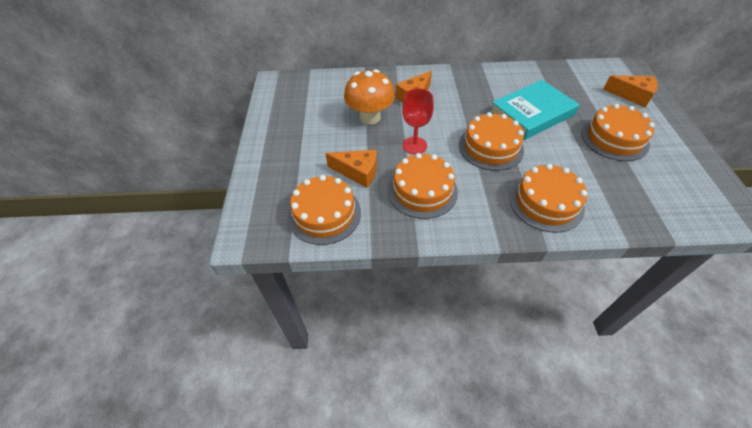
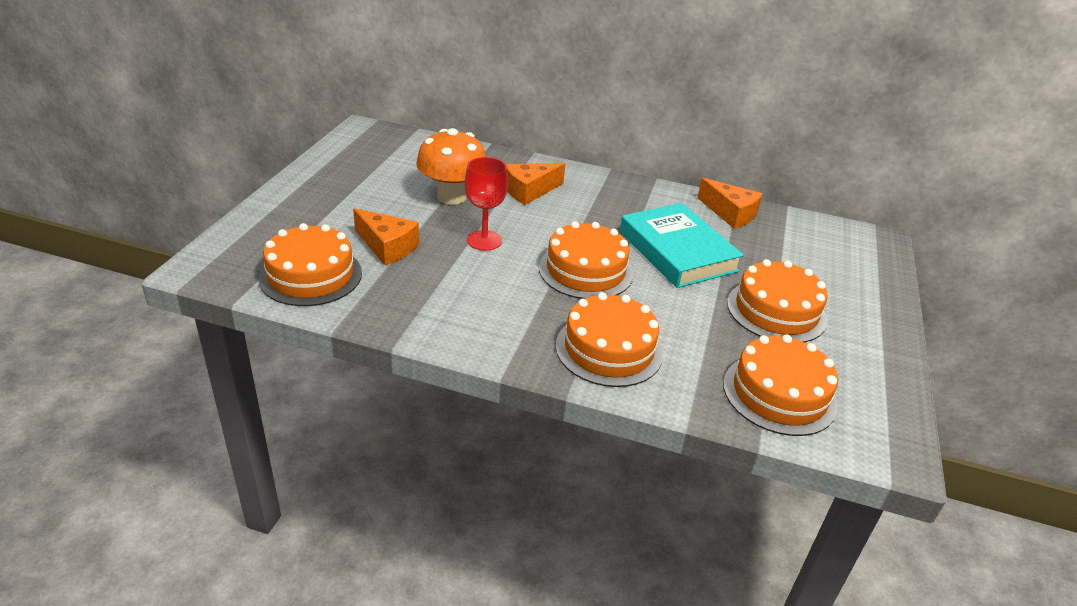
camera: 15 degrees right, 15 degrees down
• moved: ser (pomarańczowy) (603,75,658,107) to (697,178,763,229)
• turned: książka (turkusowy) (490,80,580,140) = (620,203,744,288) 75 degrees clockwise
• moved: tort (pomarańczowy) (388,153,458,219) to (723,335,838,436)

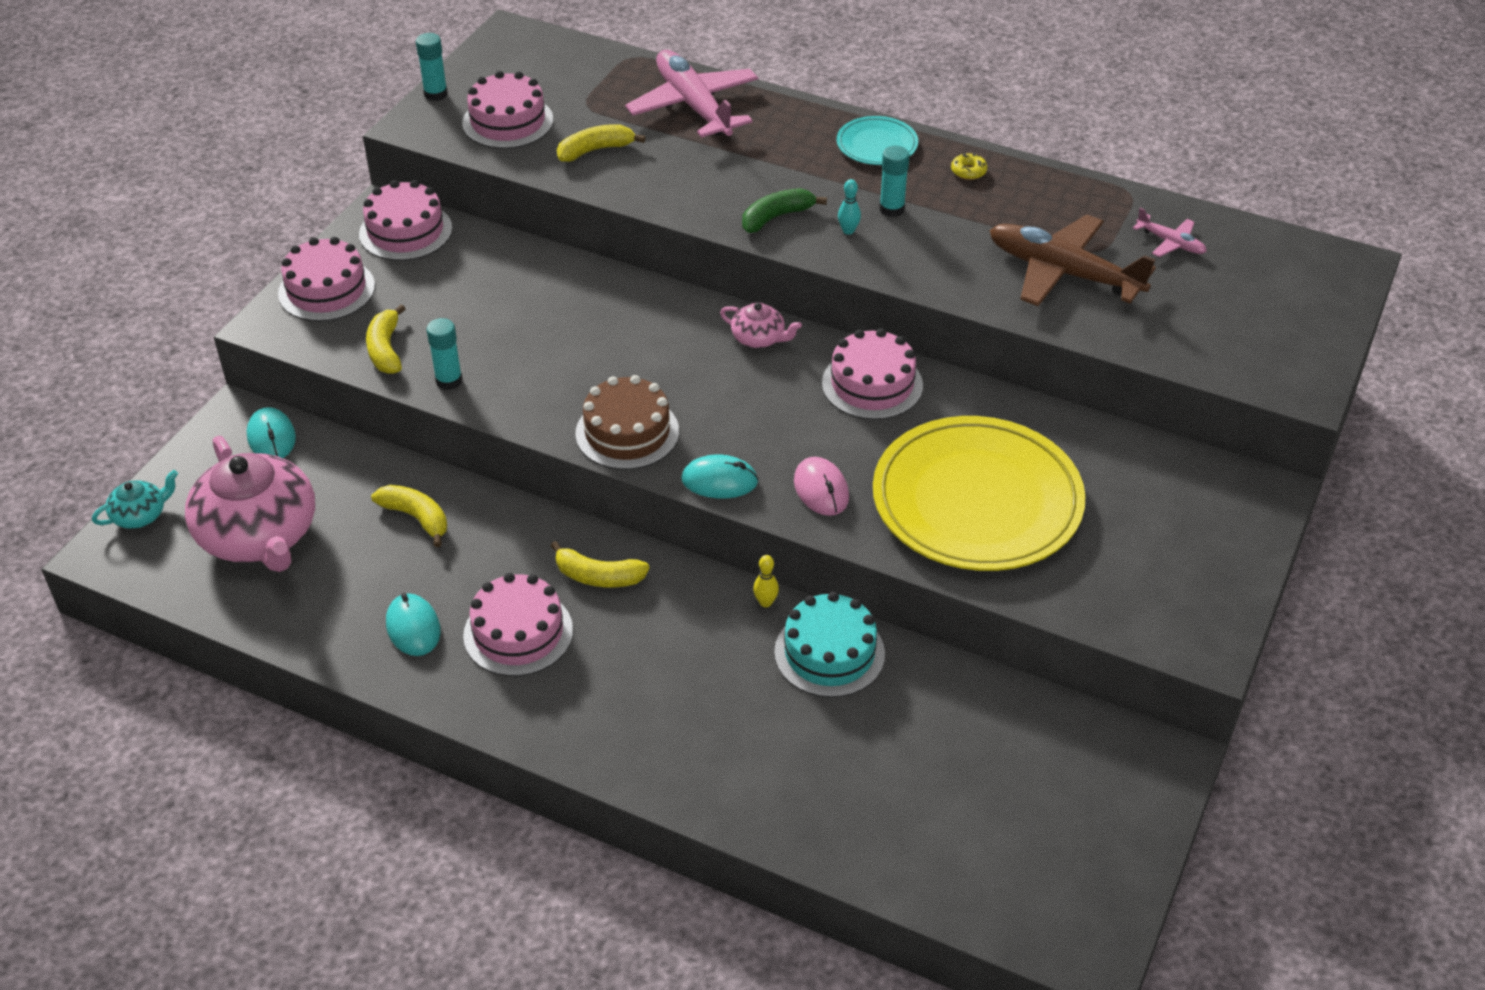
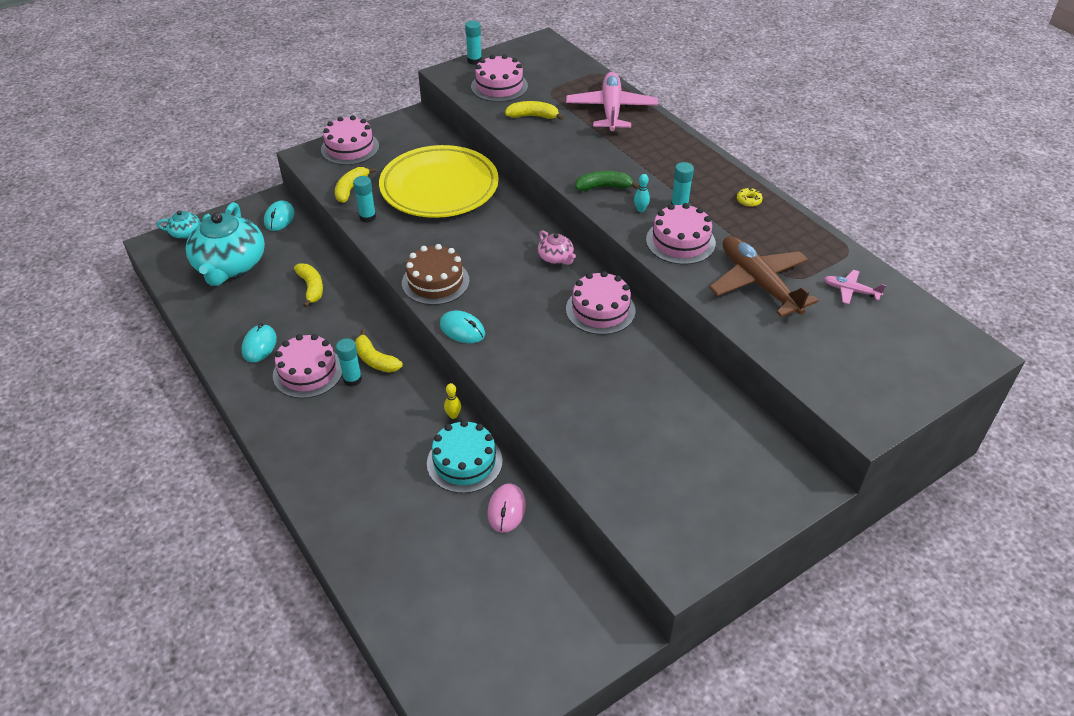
camera: 30 degrees right, 0 degrees up
• removed: talerz (turkusowy) (837,116,918,165)
• moved: tort (różowy) (359,180,452,261) to (646,203,716,265)
• turned: samolot (różowy) (1133,208,1207,257) = (824,270,886,304) 135 degrees clockwise
• moved: talerz (żółty) (873,416,1086,571) to (379,145,499,218)
• recoloured: imbryk (różowy) (185,436,315,572) to imbryk (turkusowy) (186,202,265,286)
• moved: myszka (różowy) (794,457,849,516) to (487,484,526,533)
• added: klej w sztyfcie (turkusowy) (336,338,362,387)

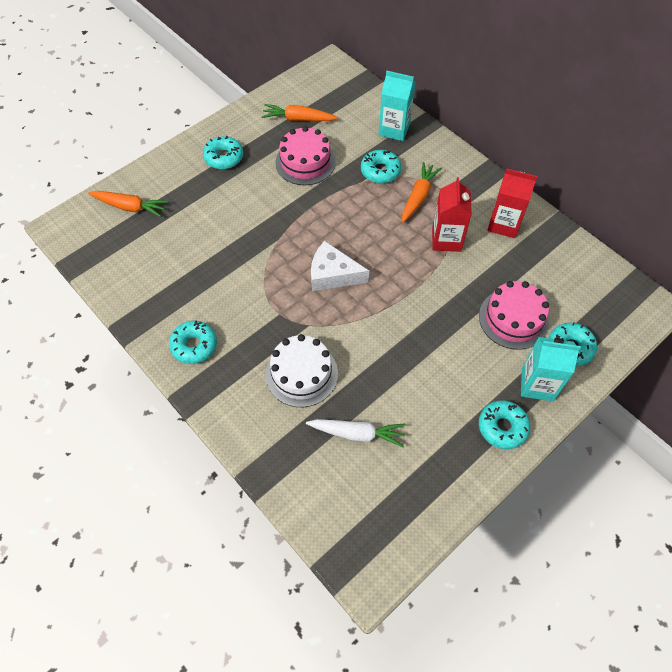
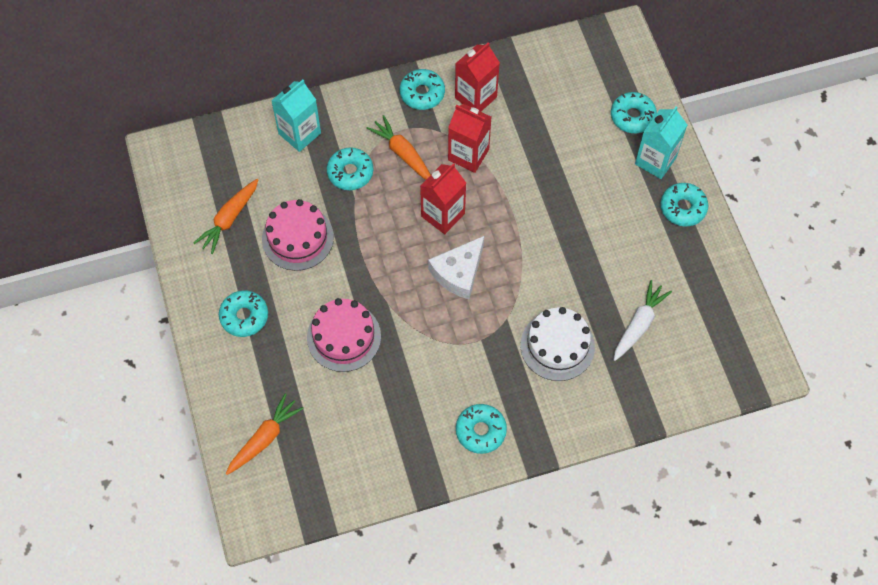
camera: 65 degrees left, 5 degrees up
• moved: tort (różowy) (479,281,549,350) to (307,298,381,372)
• added: donut (turkusowy) (400,69,445,110)
• added: karton mleka (czerwony) (420,163,466,234)

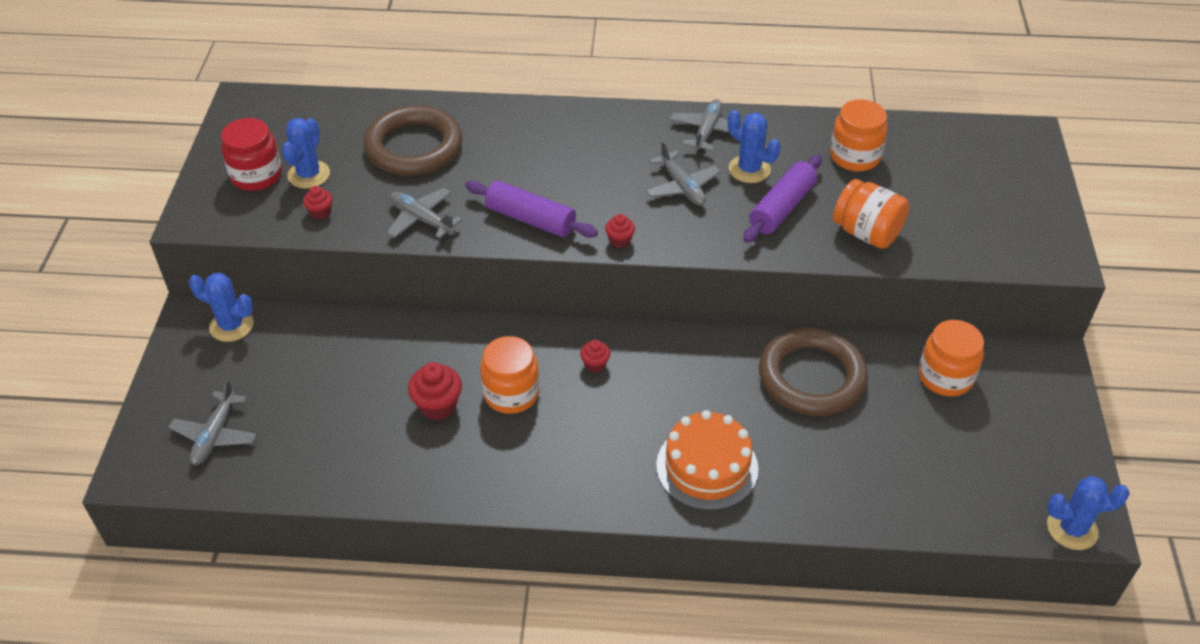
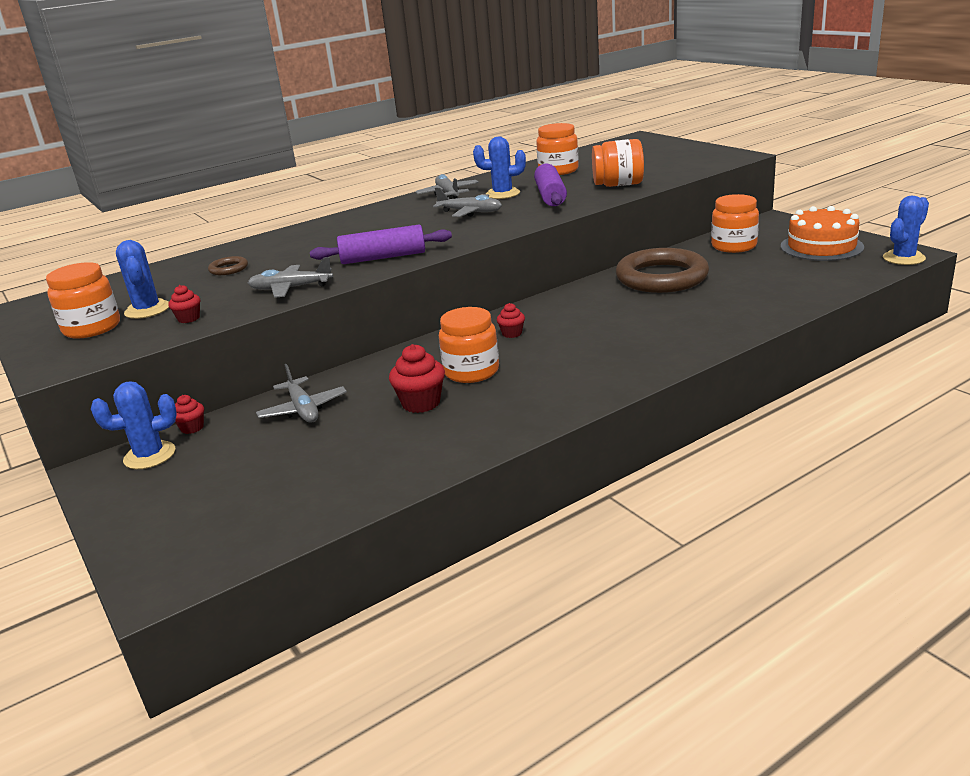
camera: 35 degrees left, 20 degrees down
• resized: pierścień (brązowy) (363,105,462,176) = (208,256,248,275) x0.41
• recoloured: słoik (czerwony) (221,118,282,191) to słoik (pomarańczowy) (46,262,120,339)
• moved: muffinka (czerwony) (605,214,635,248) to (175,395,204,434)
• moved: samolot (szary) (169,380,257,465) to (256,364,347,423)
• moved: tort (pomarańczowy) (656,410,759,510) to (781,206,864,261)

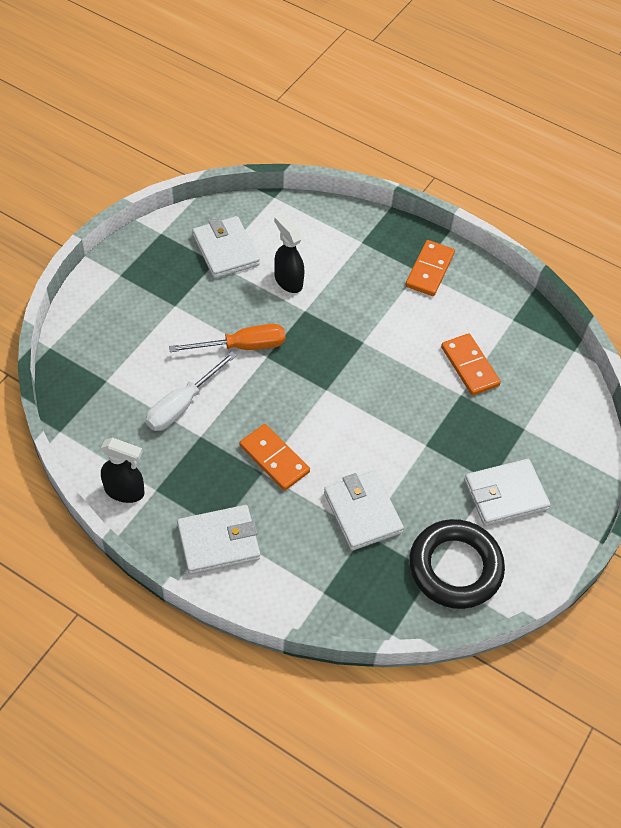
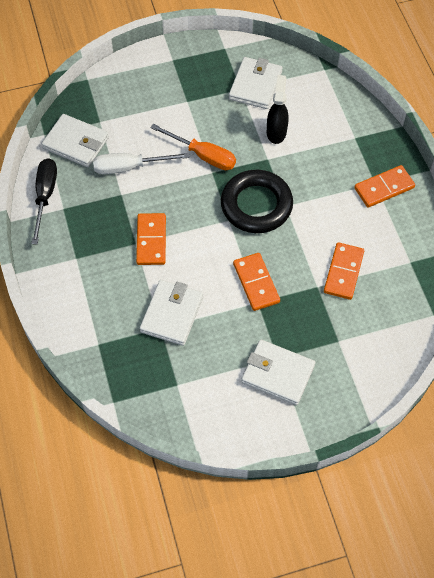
camera: 45 degrees right, 5 degrees up
• replaced: spryskiwacz (czarny) (101,438,145,503) to śrubokręt (czarny) (31,158,57,245)
• moved: portfel (biały) (177,505,260,575) to (42,114,109,167)
• moved: pierścień (czarny) (409,519,505,609) to (221,170,293,233)
• added: kostka domina (pomarańczowy) (233,253,280,311)

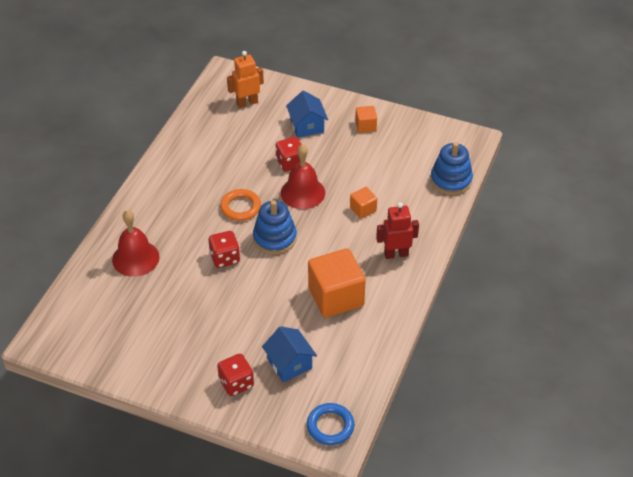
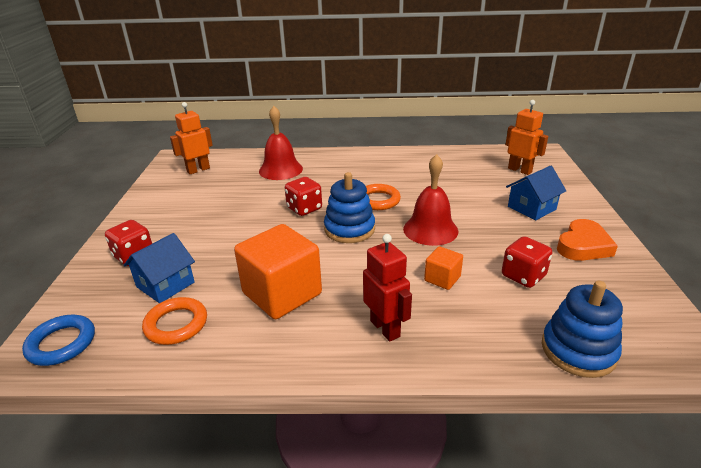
camera: 70 degrees right, 15 degrees down
• replaced: sześcian (pomarańczowy) (355,106,377,133) to serce (pomarańczowy) (557,219,618,261)
• moved: kostka do gry (czerwony) (275,137,302,172) to (502,236,552,288)
• added: robot (pomarańczowy) (170,102,213,174)
• added: pierścień (pomarańczowy) (142,297,207,345)

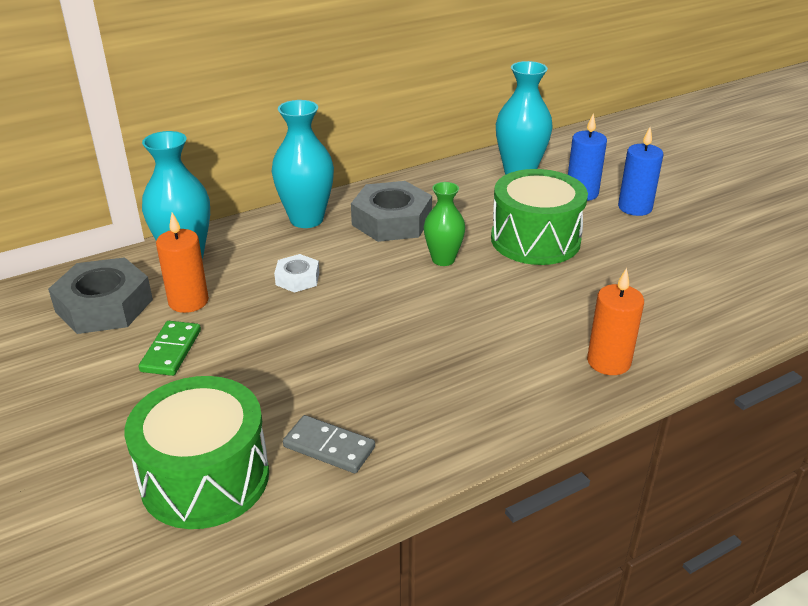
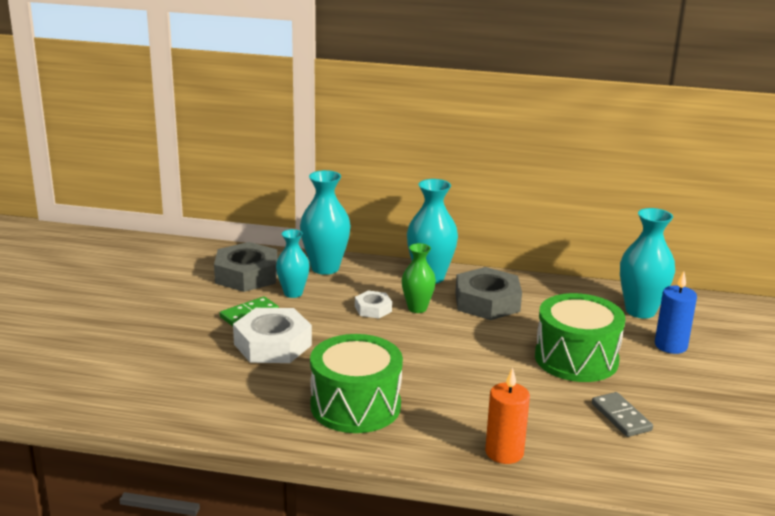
camera: 40 degrees right, 10 degrees down
• removed: świeca (niebieski) (618,127,663,216)
• moved: wazon (zielony) (424,182,465,266) to (402,243,436,313)
• replaced: świeca (pomarańczowy) (156,212,209,313) to wazon (turkusowy) (276,229,310,298)
• moved: bęben (zielony) (124,376,269,529) to (310,334,403,433)
• moved: kostka domina (szary) (283,415,375,473) to (592,392,653,437)
• added: nakrętka (biały) (233,308,312,363)

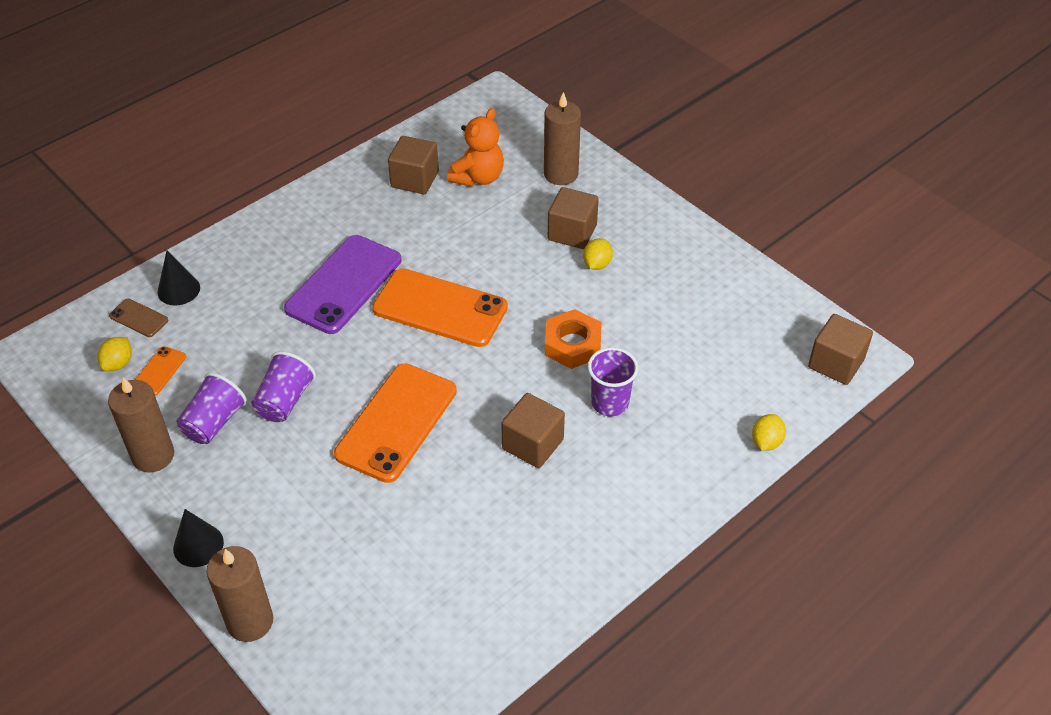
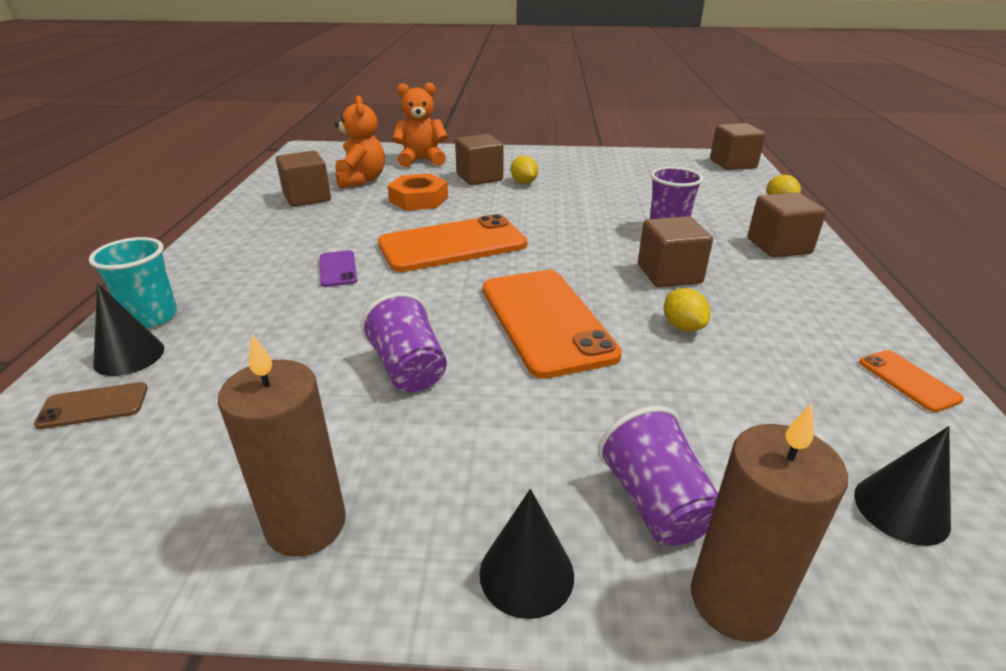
camera: 45 degrees left, 15 degrees down
• replaced: świeca (brązowy) (544,92,581,185) to miś (pomarańczowy) (392,83,448,167)
• resized: telefon (fioletowy) (284,235,401,334) = (320,250,357,287) x0.44
• moved: nakrętka (pomarańczowy) (545,309,602,369) to (388,174,448,211)
• moved: cytryna (żółty) (98,337,132,371) to (664,288,710,332)
• moved: telefon (pomarańczowy) (135,346,186,396) to (859,350,964,412)
• moved: szklanka (fioletowy) (176,373,247,444) to (598,406,718,545)
• added: sześcian (brązowy) (747,193,826,258)
• added: szklanka (turkusowy) (89,237,177,328)
• added: stożek (czarny) (854,426,951,546)

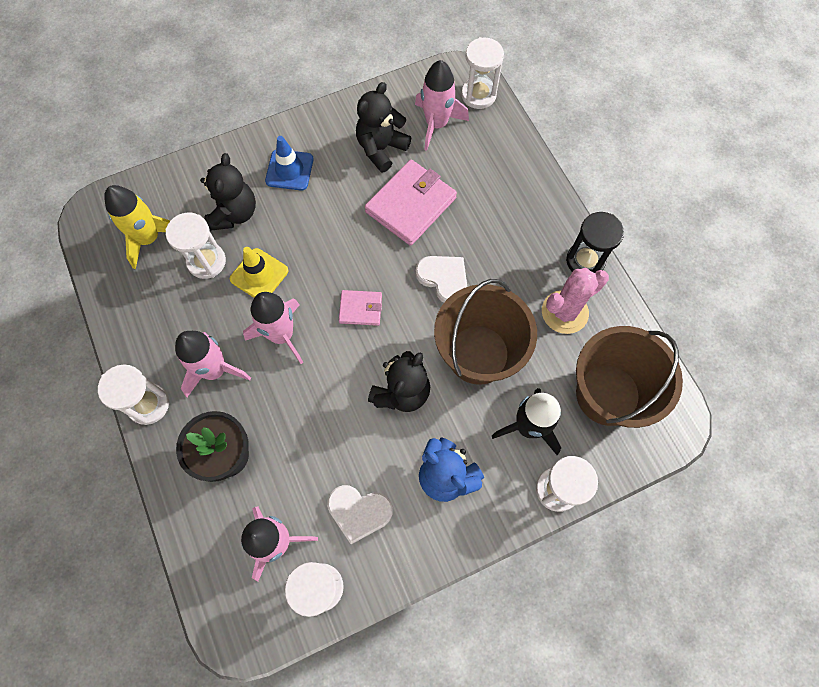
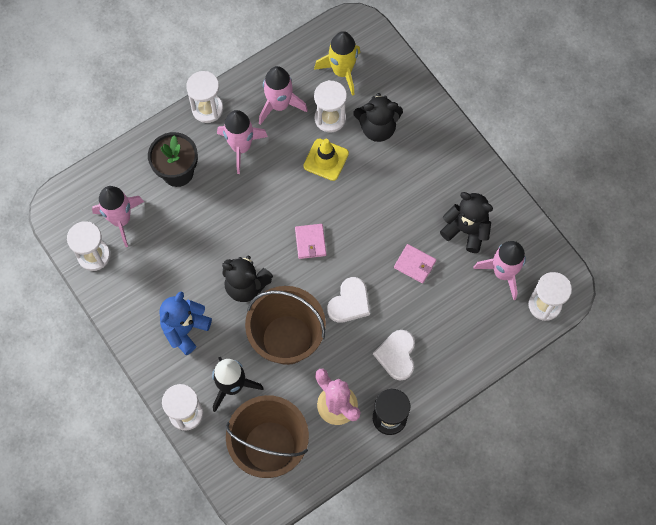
camera: 80 degrees right, 0 degrees up
• removed: pachołek (niebieski) (265,136,314,190)
• resized: portfel (różowy) (365,159,457,246) = (394,244,436,283) x0.53
• moved: rakieta (różowy) (243,292,304,364) to (259,66,308,125)
• moved: serce (biały) (327,485,393,544) to (373,330,415,380)

